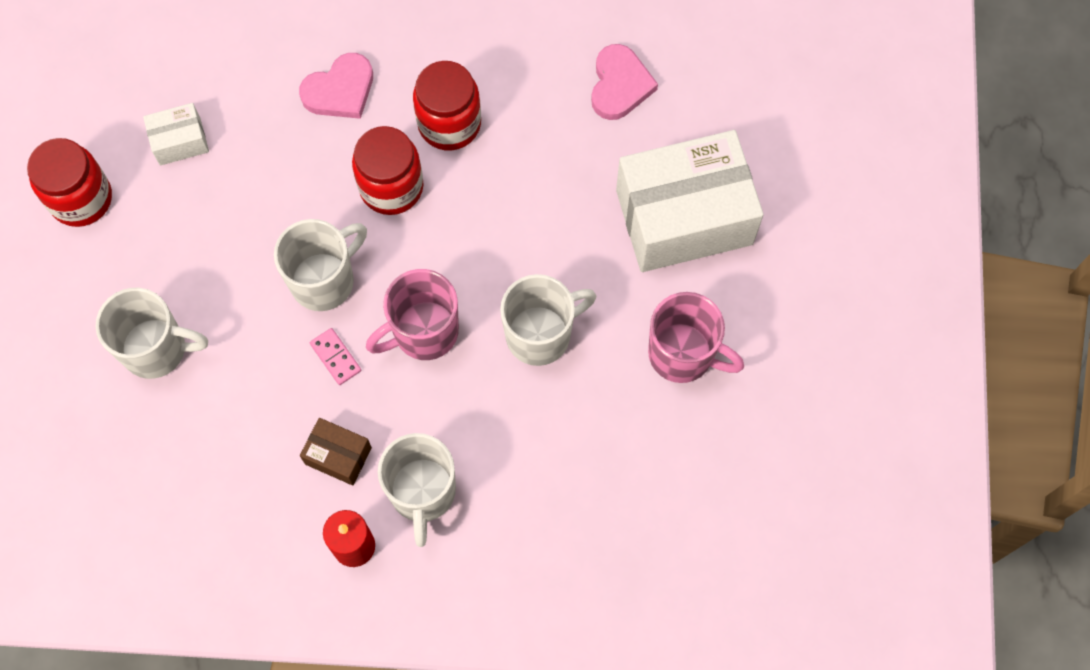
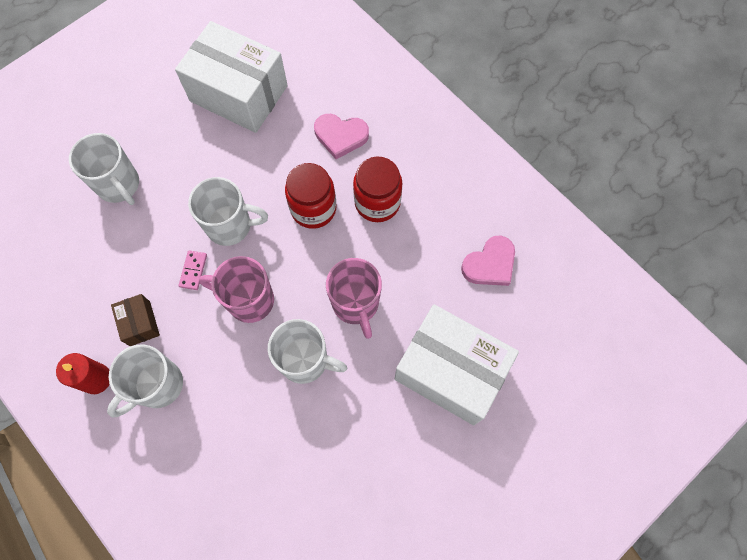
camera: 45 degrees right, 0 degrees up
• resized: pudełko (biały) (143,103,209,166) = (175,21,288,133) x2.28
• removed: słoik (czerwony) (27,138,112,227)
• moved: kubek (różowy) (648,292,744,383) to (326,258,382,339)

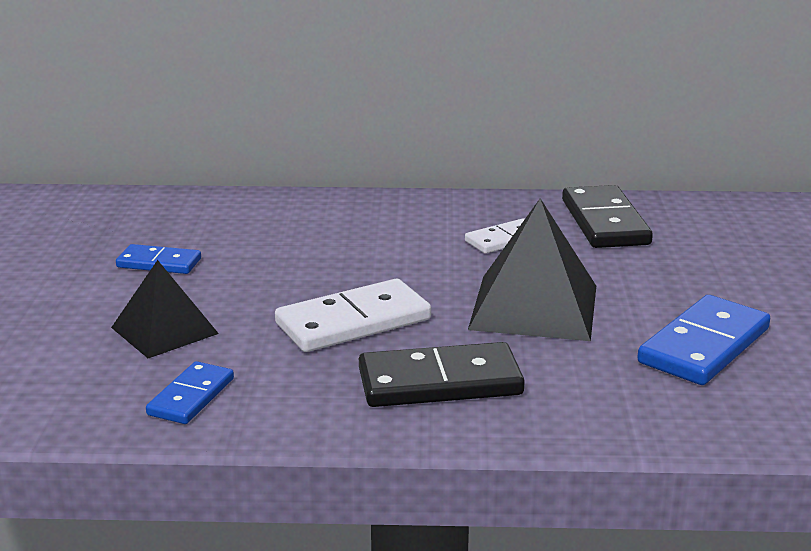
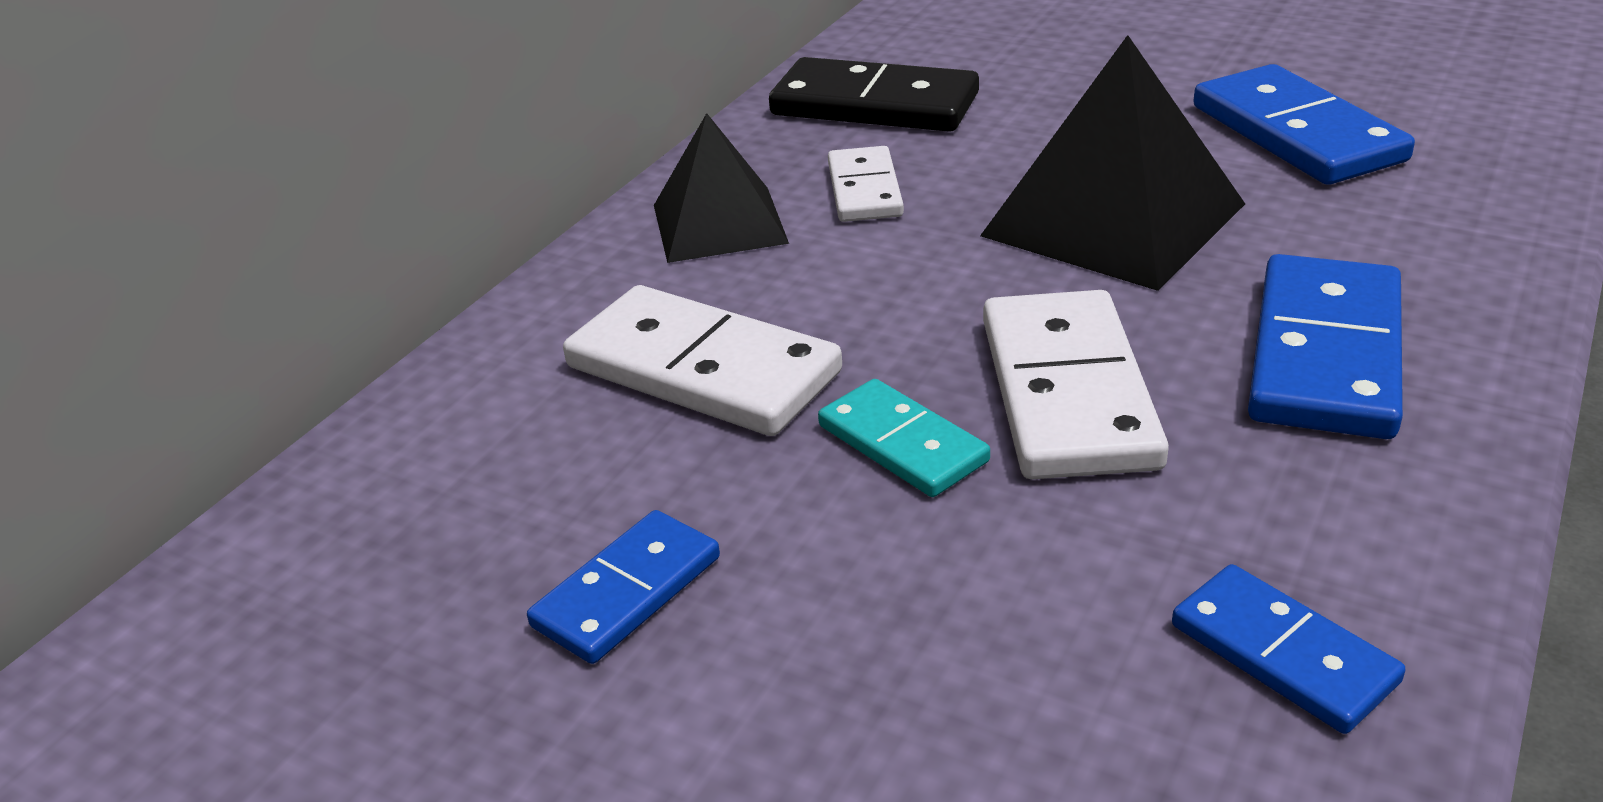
camera: 60 degrees left, 10 degrees up
• moved: piramida (czarny) (111,260,219,358) to (654,113,789,263)
• recoloured: kostka domina (czarny) (359,342,525,407) to kostka domina (niebieski) (1248,254,1403,439)
• added: kostka domina (biały) (563,285,842,436)
• added: kostka domina (turkusowy) (818,379,990,497)

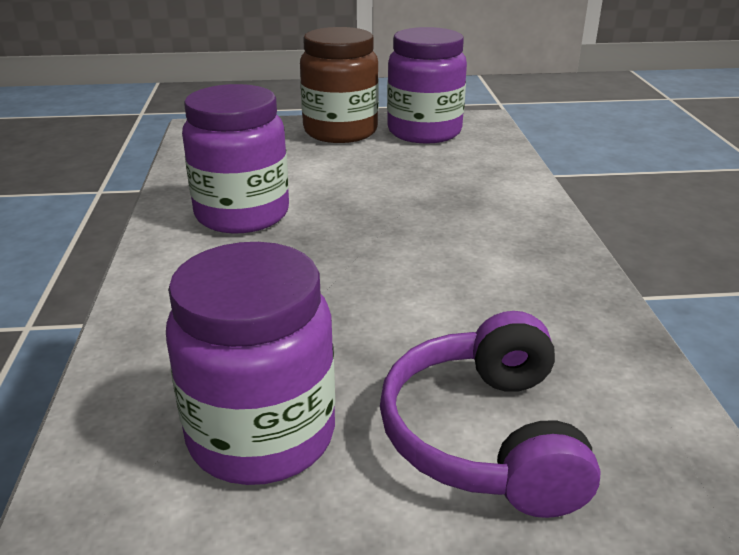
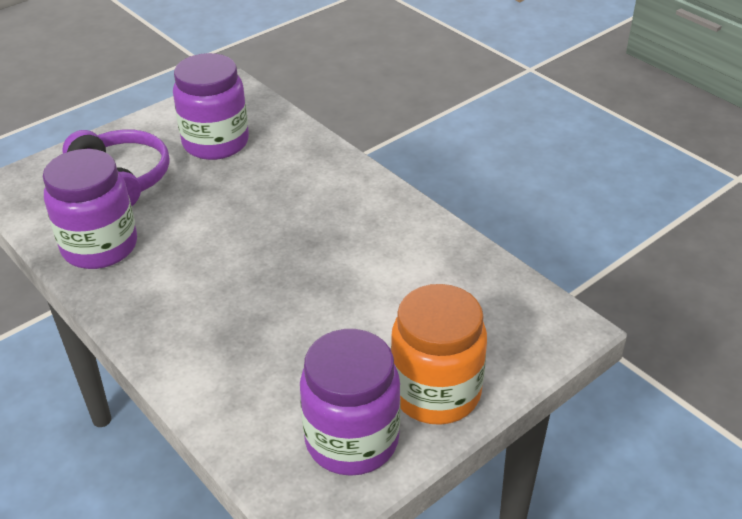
camera: 145 degrees right, 10 degrees up
• recoloured: słoik (brązowy) (300,27,379,143) to słoik (pomarańczowy) (391,284,487,425)
• moved: słoik (fioletowy) (182,84,289,234) to (43,149,137,269)

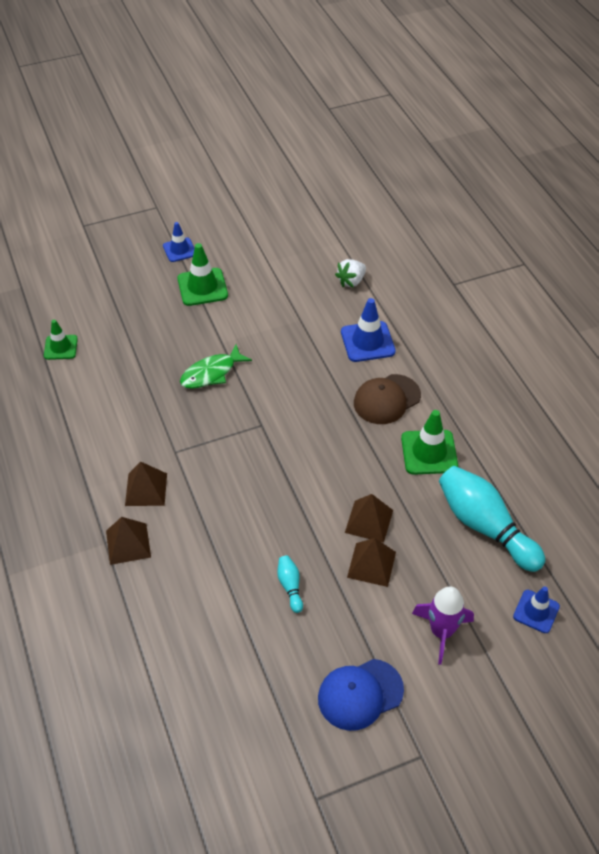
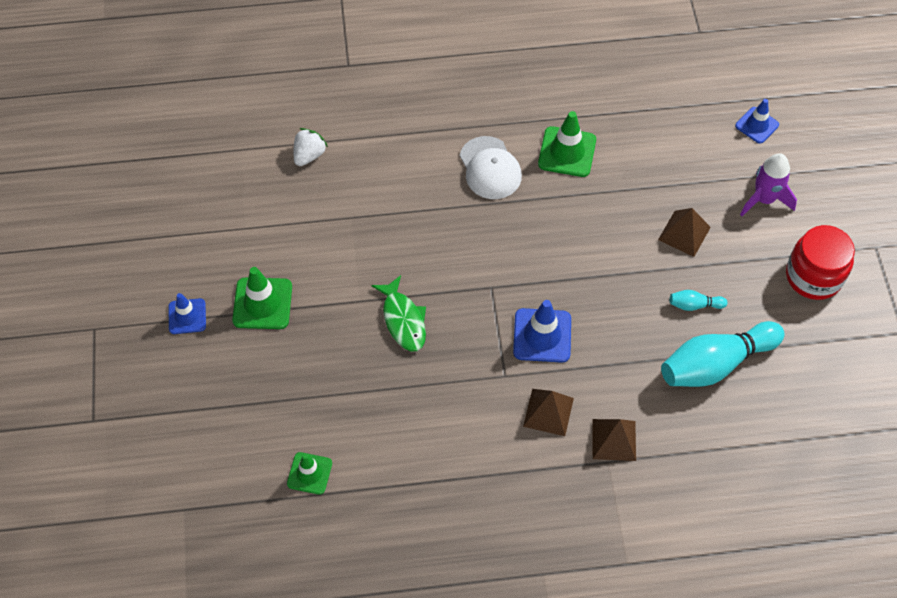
camera: 75 degrees left, 10 degrees up
• turned: truskawka (biały) (335,259,366,288) = (294,128,328,166) 120 degrees counterclockwise
• moved: pachołek (niebieski) (341,298,396,362) to (513,300,571,363)
• recoloured: czapka (brązowy) (354,374,421,424) to czapka (biały) (460,136,522,199)
• moved: kręgiel (turkusowy) (439,466,545,572) to (661,321,784,387)
• removed: piramida (brązowy) (345,494,393,543)
• replaced: czapka (niebieski) (318,659,404,731) to słoik (czerwony) (786,225,855,300)

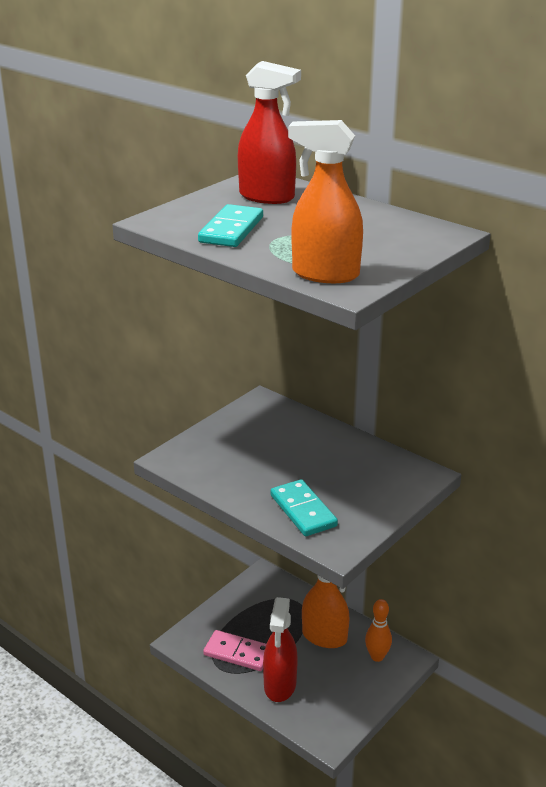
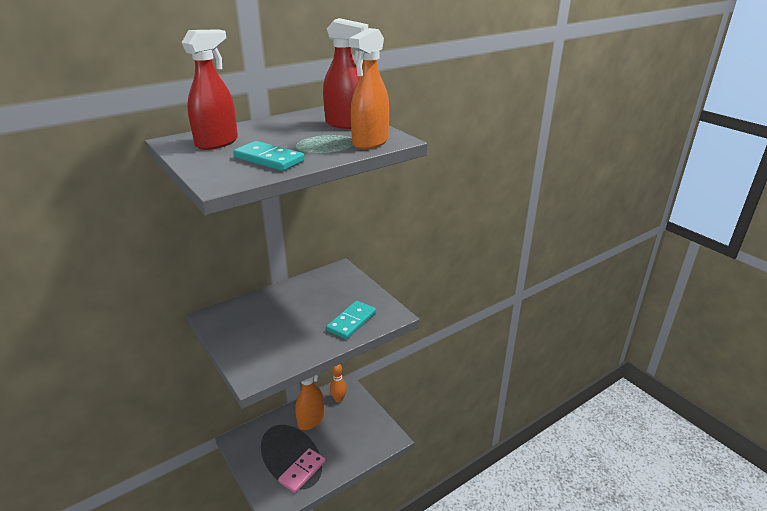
camera: 75 degrees left, 0 degrees up
• turned: kostka domina (turkusowy) (270,479,338,536) = (326,301,376,339) 45 degrees counterclockwise
• moved: spryskiwacz (czerwony) (263,597,298,702) to (323,18,368,129)

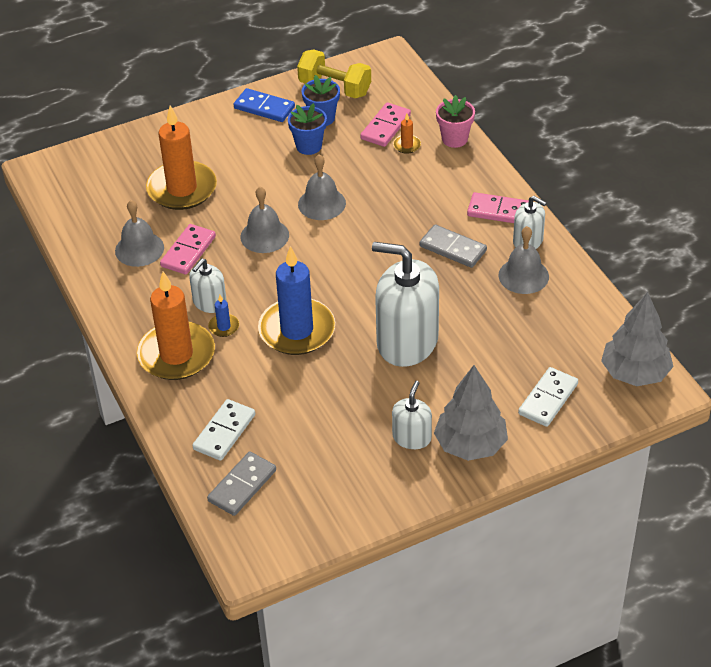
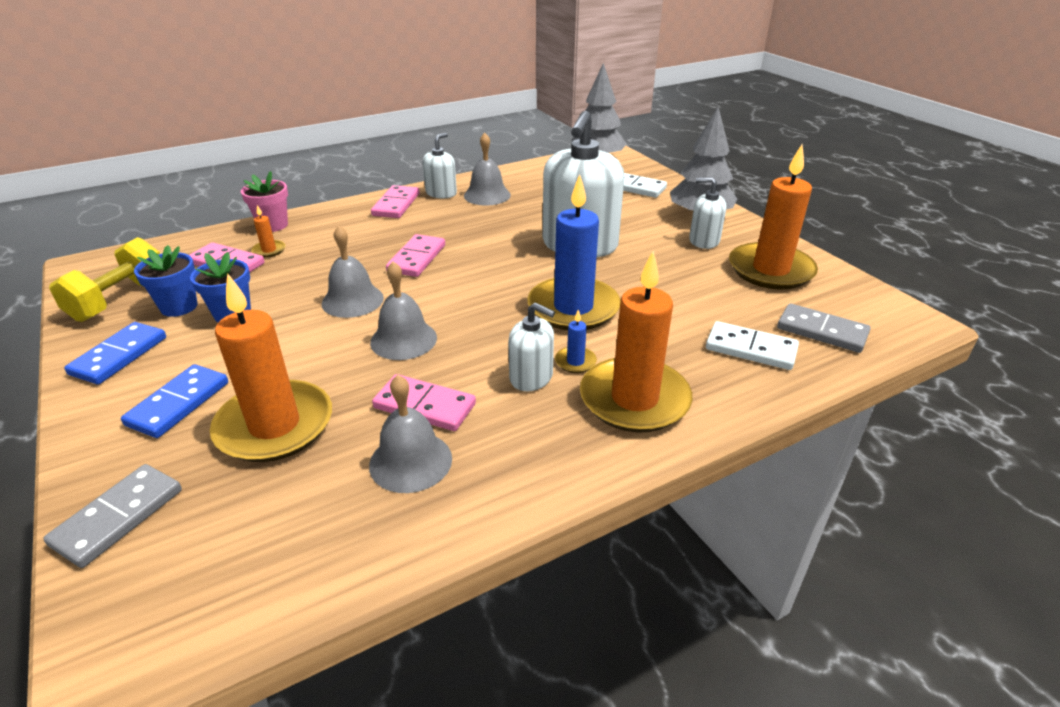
camera: 95 degrees left, 10 degrees down
• moved: kostka domina (szary) (420,224,487,268) to (43,464,182,568)
• added: świeca (pomarańczowy) (729,145,818,289)
• added: kostka domina (różowy) (386,234,445,277)
• added: kostka domina (niebieski) (121,364,228,438)

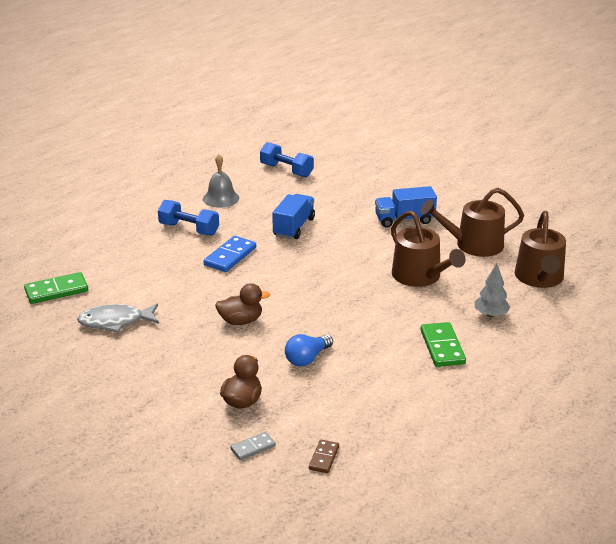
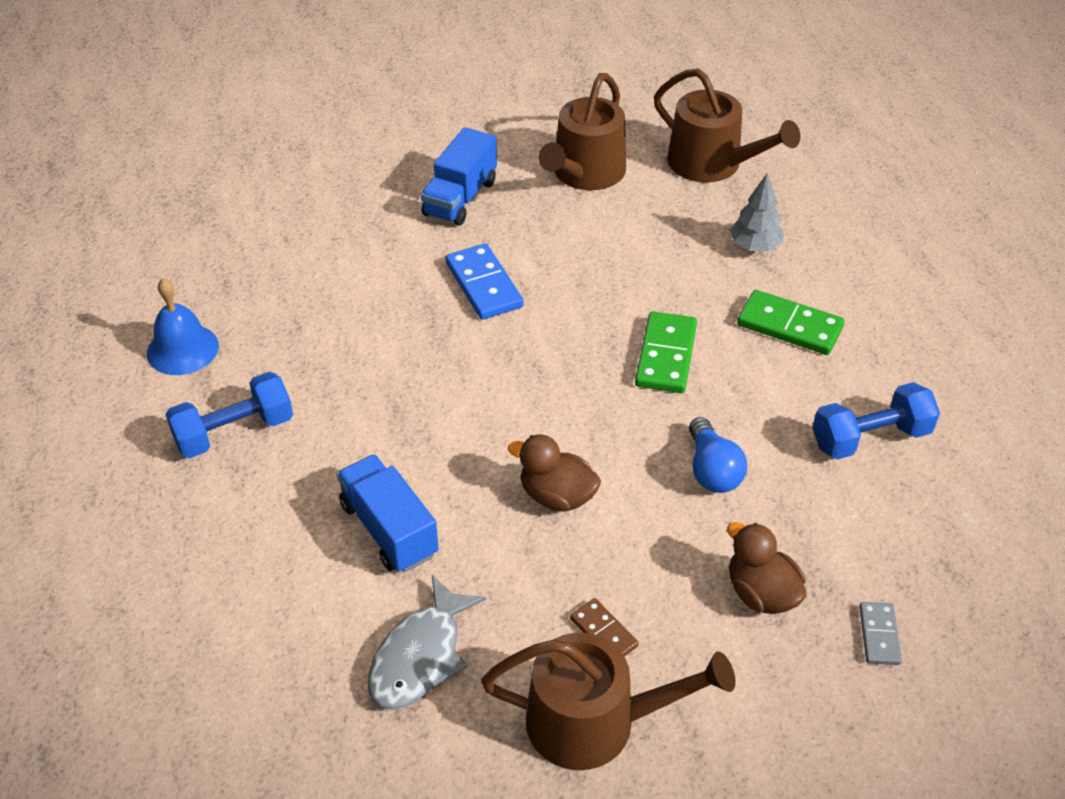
camera: 55 degrees left, 15 degrees up
• moved: hantel (niebieski) (260,142,314,177) to (813,382,940,460)
• recoloured: dzwonek (szary) (203,154,239,208) to dzwonek (niebieski) (147,278,219,375)
• moved: ciężarówka (niebieski) (272,194,315,239) to (337,454,439,573)
• moved: konewka (brązowy) (391,211,466,287) to (481,633,735,770)
• moved: kostka domina (niebieski) (203,236,256,272) to (445,243,524,320)
• moved: kostka domina (zielony) (24,272,88,304) to (635,311,697,393)
• turned: kaczka (brązowy) (215,283,270,325) = (508,435,601,512) 90 degrees counterclockwise
• moved: kostka domina (brązowy) (309,440,339,473) to (570,598,639,656)

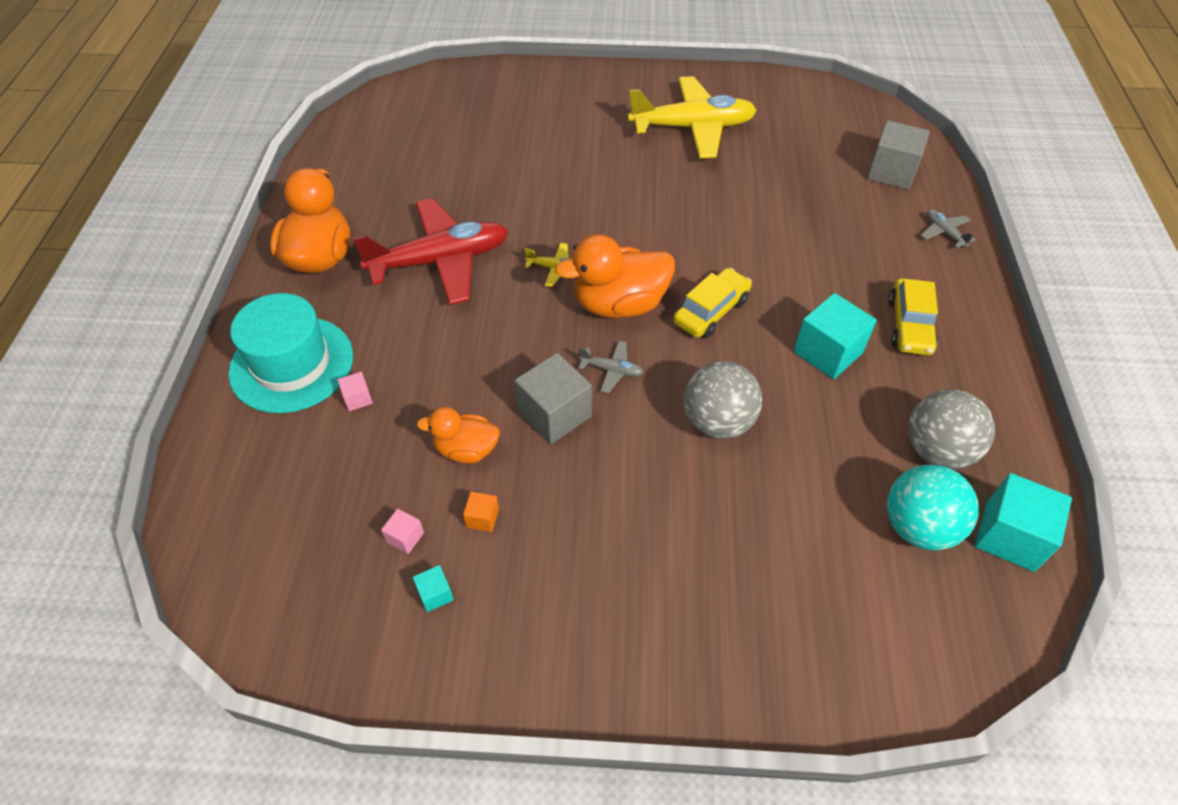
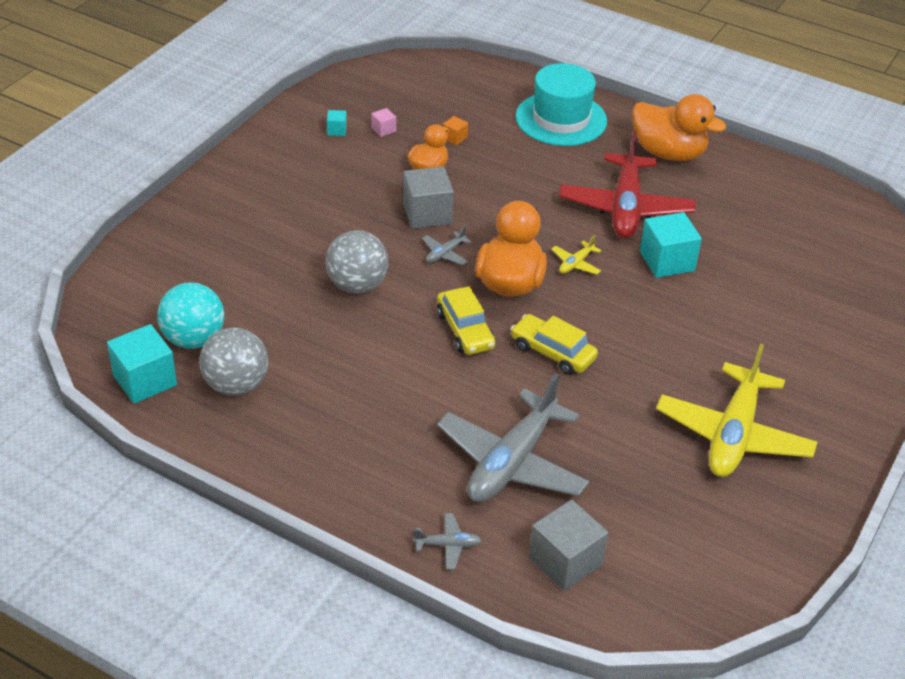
camera: 115 degrees right, 10 degrees down
• moved: samochód (żółty) (889,278,938,355) to (511,314,598,375)
• moved: sześcian (turkusowy) (794,293,877,379) to (640,212,702,278)
• removed: sześcian (różowy) (338,372,373,411)
• moved: sześcian (pomarańczowy) (463,492,499,532) to (443,116,468,145)
• added: samolot (szary) (437,374,589,503)

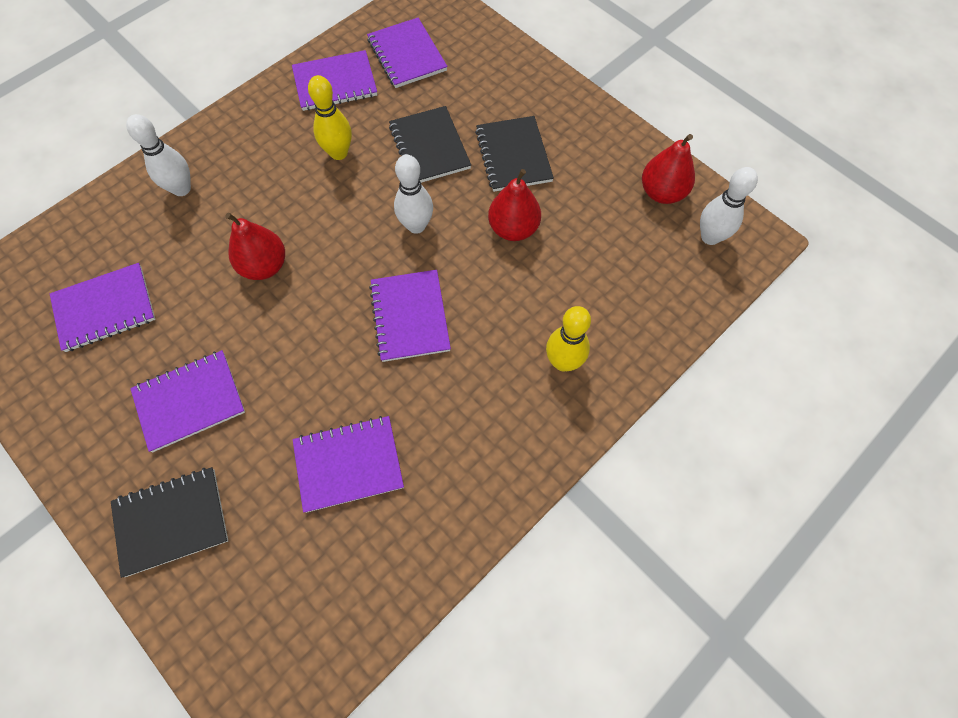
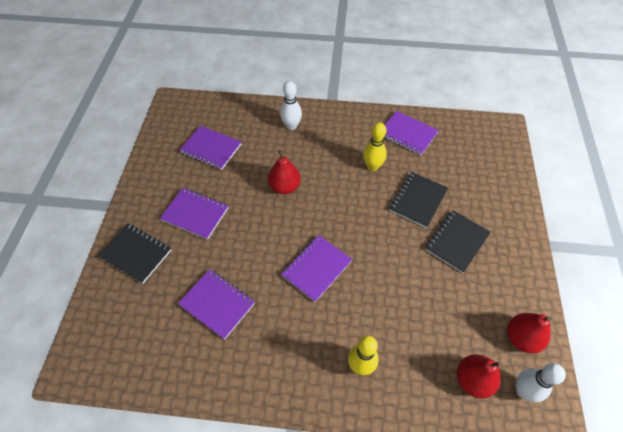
camera: 50 degrees right, 10 degrees down
• removed: zeszyt (fioletowy) (367,18,448,88)
• removed: kręgiel (biały) (394,155,433,234)
• moved: gruszka (czerwony) (488,169,541,241) to (457,354,502,399)

